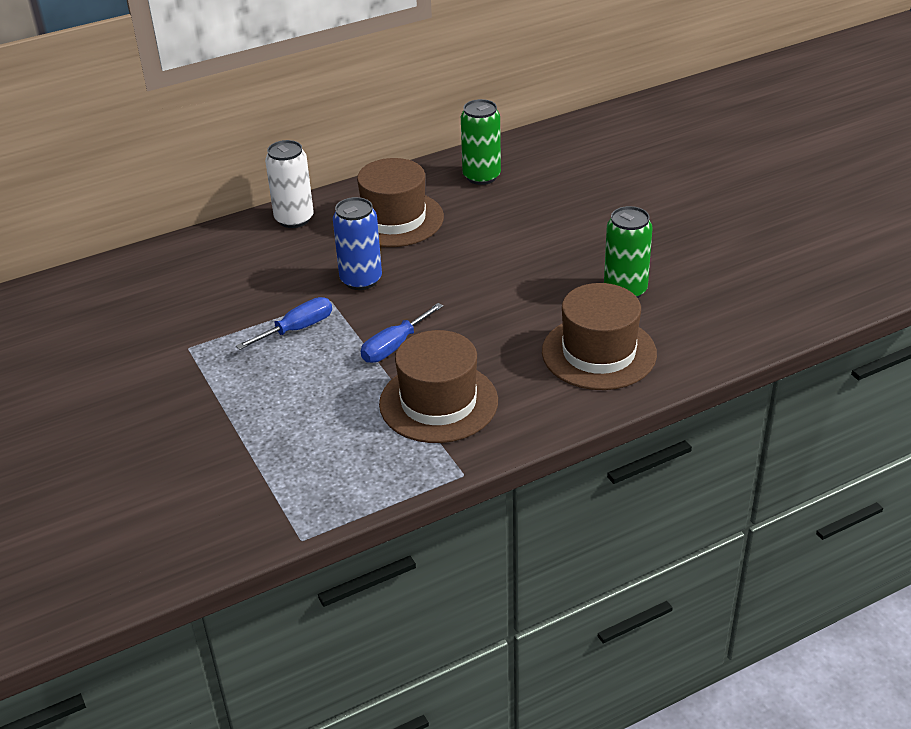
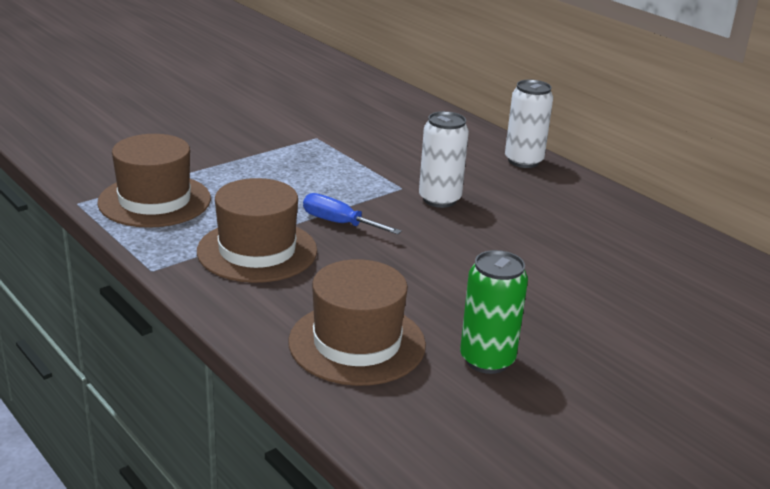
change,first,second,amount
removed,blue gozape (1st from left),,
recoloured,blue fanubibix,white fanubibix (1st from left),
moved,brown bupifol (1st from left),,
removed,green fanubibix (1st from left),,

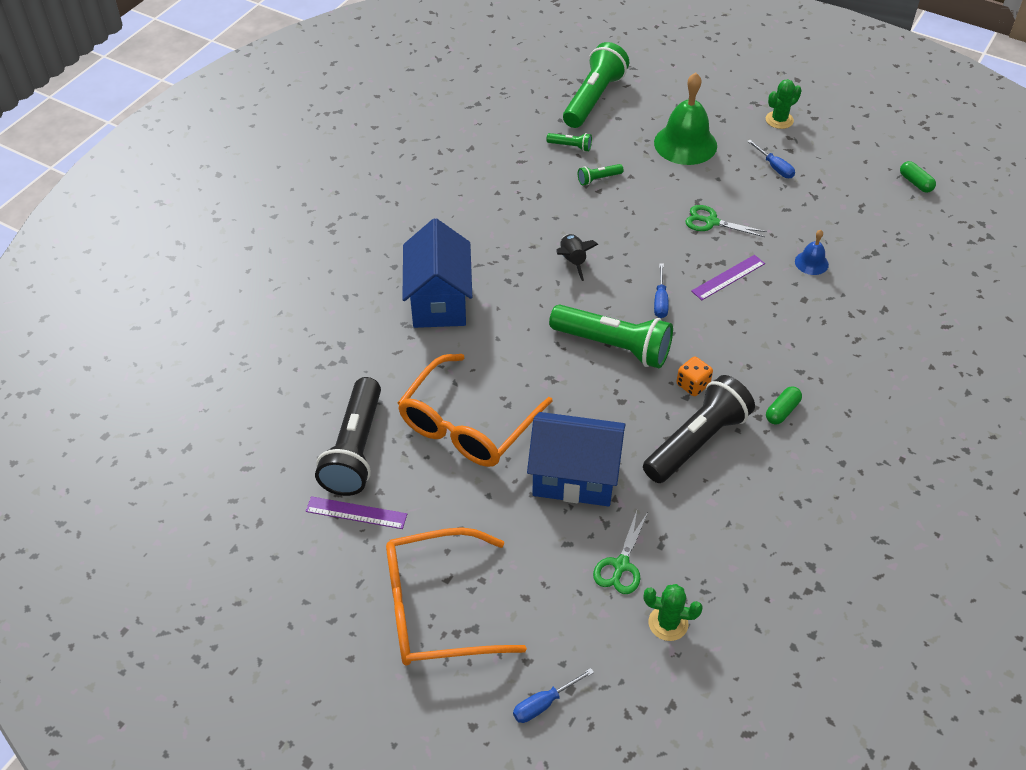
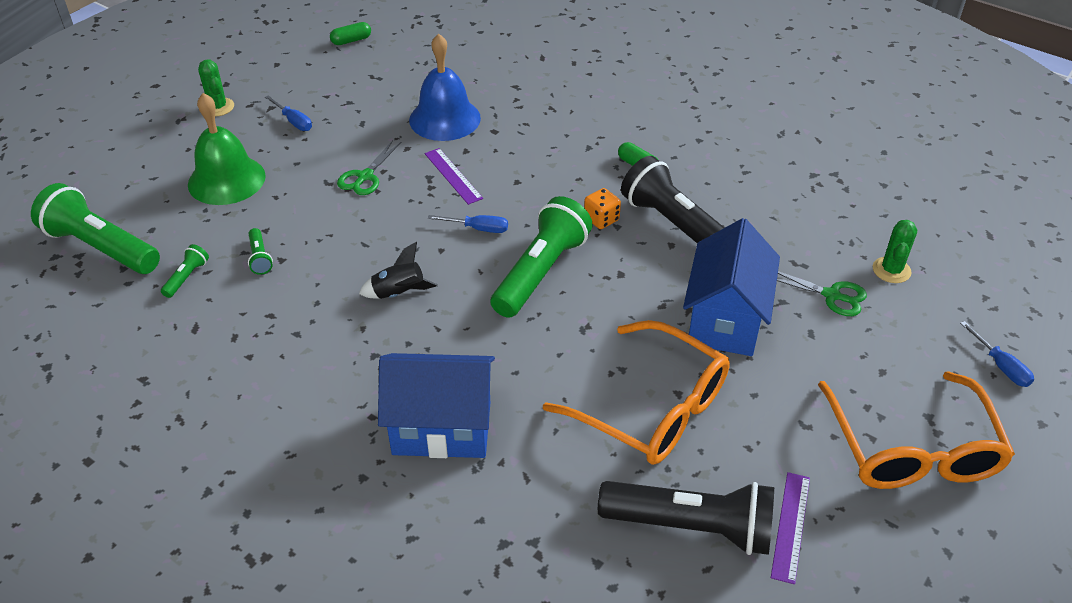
change,first,second,amount
turned,blue gozape (3rd from left in the first image),blue gozape (1st from left),75 degrees clockwise
resized,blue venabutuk,,x2.06

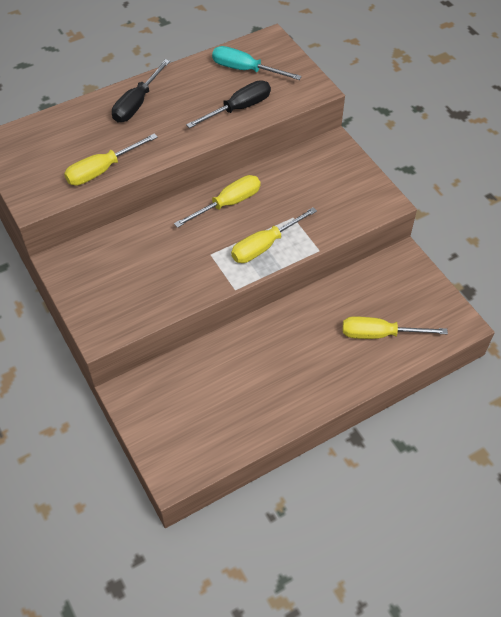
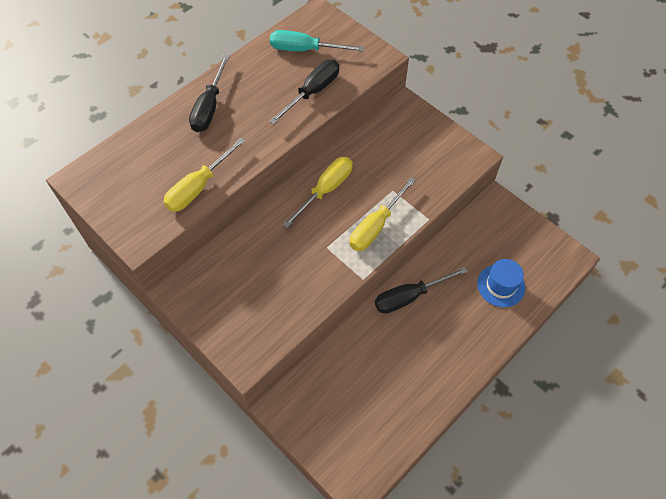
change,first,second,amount
replaced,yellow gozape (4th from left),blue bupifol,
added,,black gozape (3rd from left),

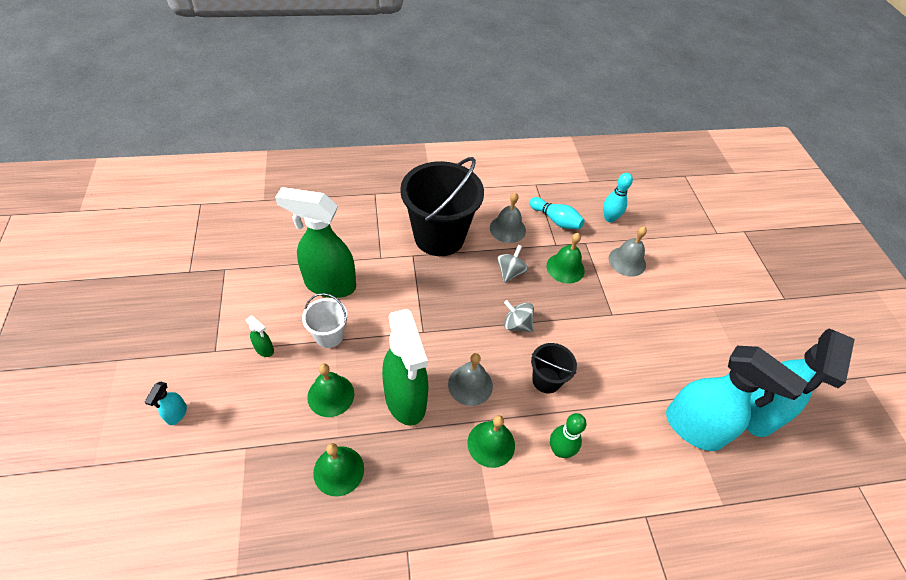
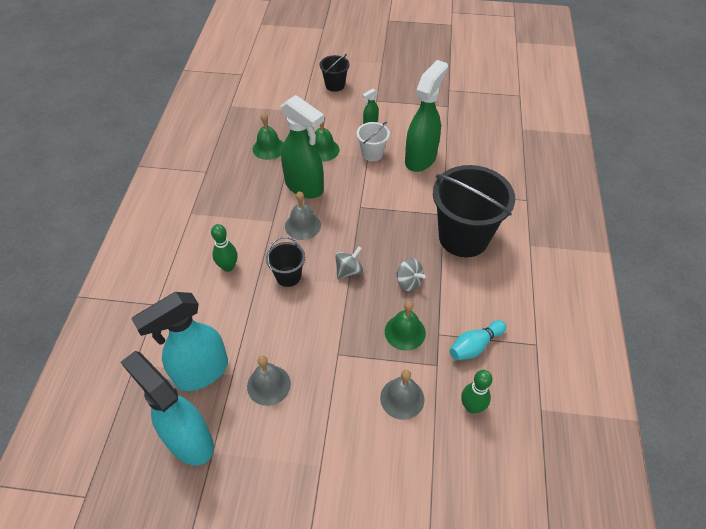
change,first,second,amount
replaced,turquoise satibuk (1st from left),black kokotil (2nd from left),
turned,green satibuk (3rd from left in the first image),green satibuk (1st from left),135 degrees counterclockwise
removed,green venabutuk (3rd from left),,
moved,grey venabutuk (2nd from left in the first image),grey venabutuk (1st from left),
recoloured,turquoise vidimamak (2nd from left),green vidimamak (2nd from left),

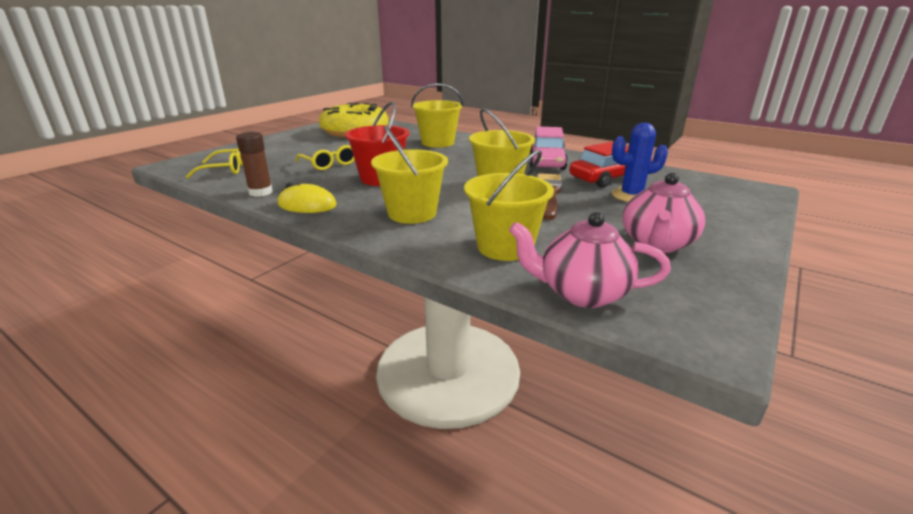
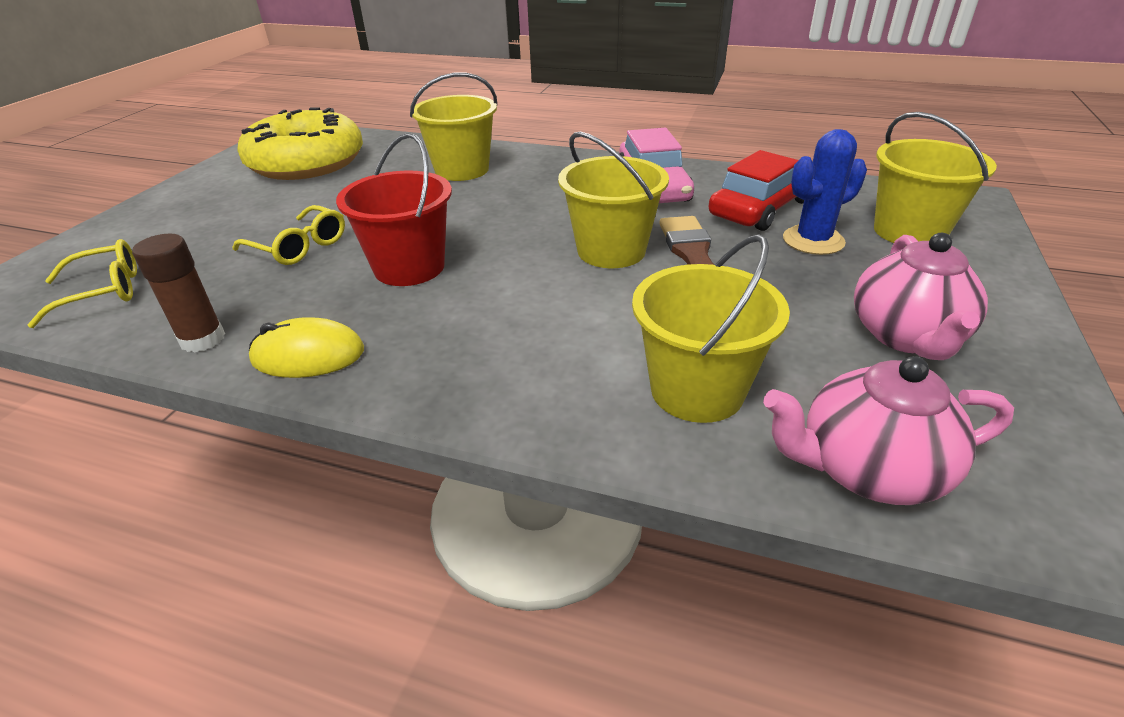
change,first,second,amount
moved,yellow kokotil (1st from left in the first image),yellow kokotil (4th from left),

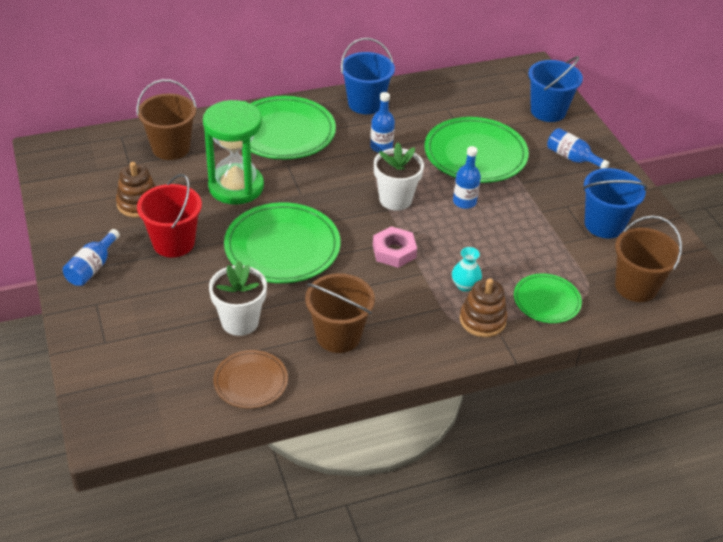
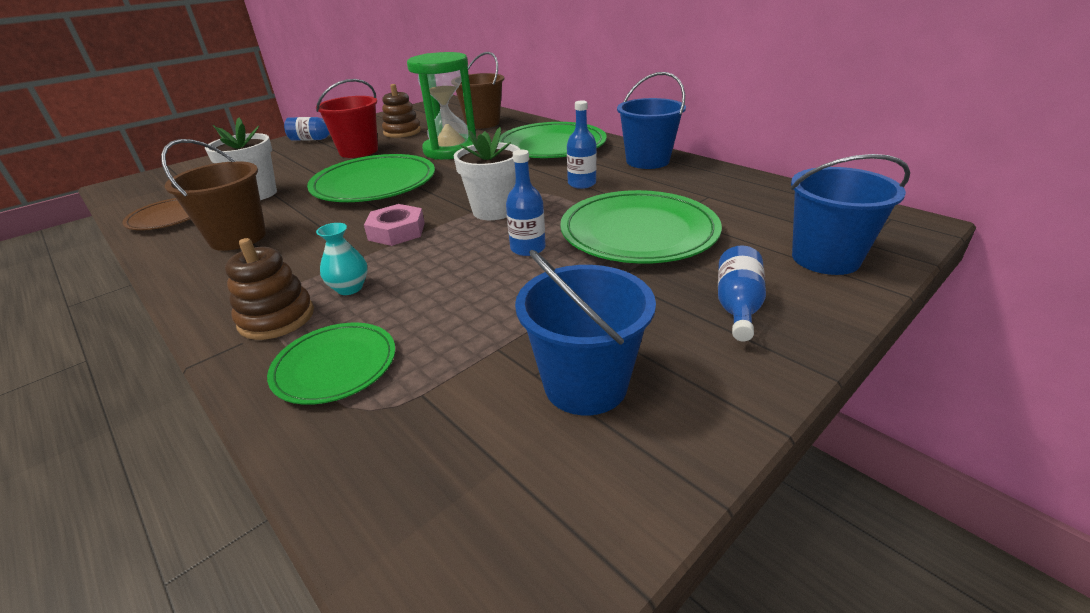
change,first,second,amount
removed,brown kokotil (3rd from left),,

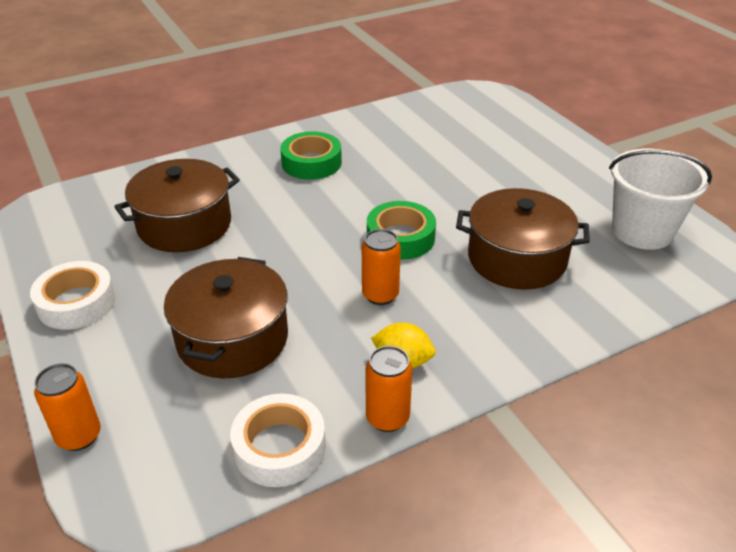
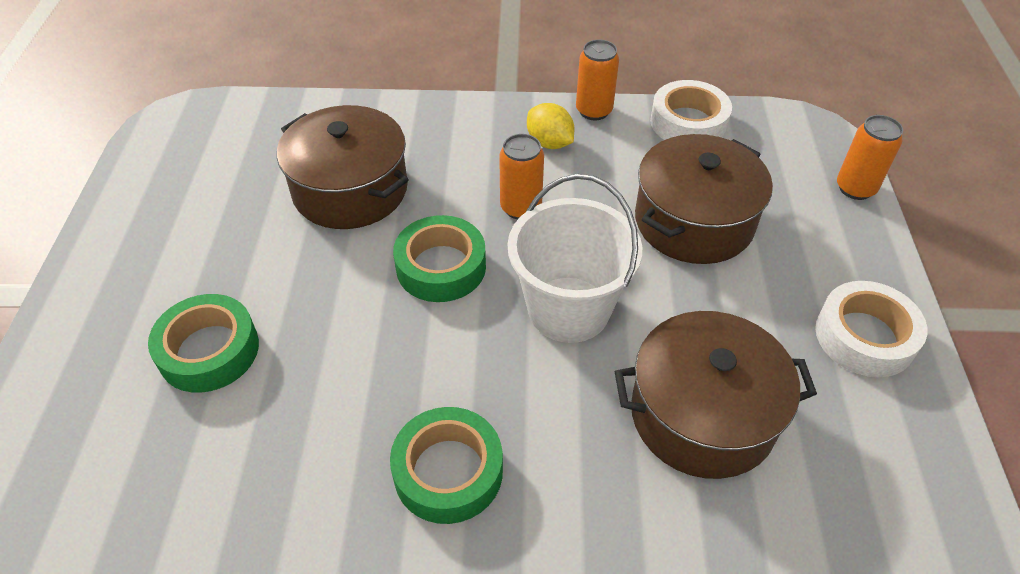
change,first,second,amount
moved,white kokotil,,
added,,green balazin (1st from left),

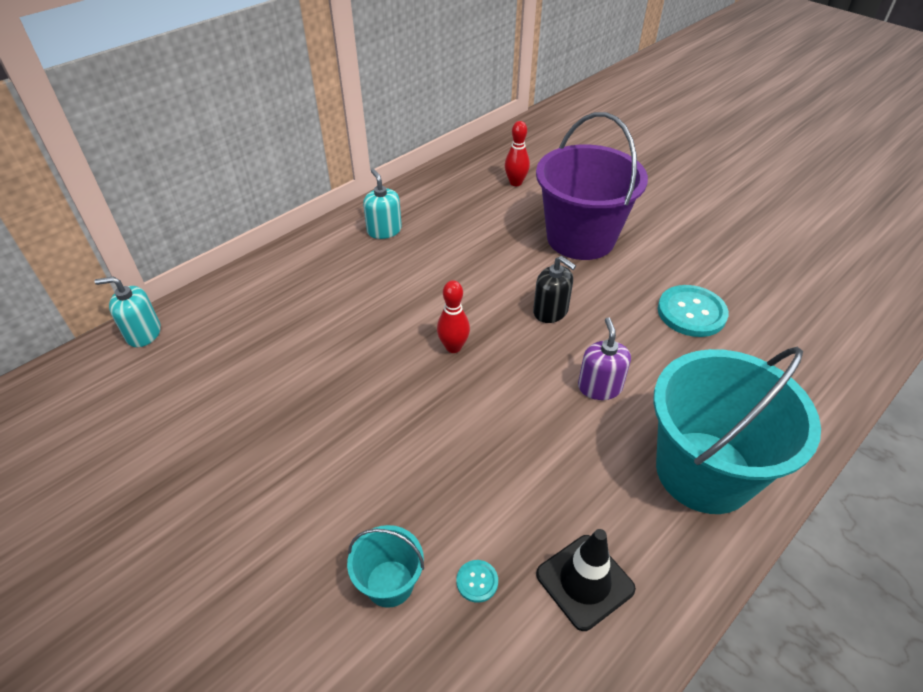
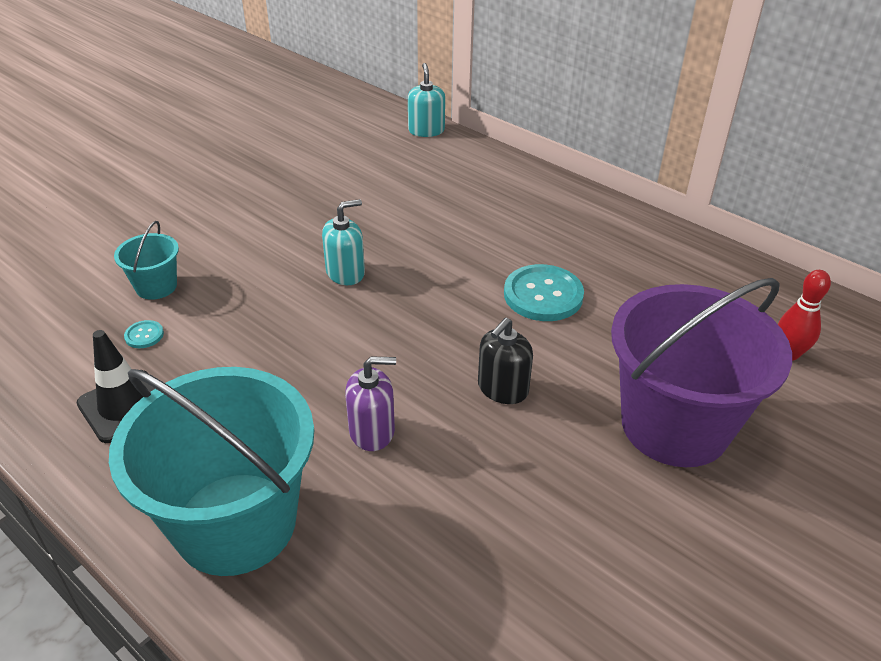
change,first,second,amount
moved,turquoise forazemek (2nd from left in the first image),turquoise forazemek (1st from left),
removed,red vidimamak (1st from left),,
moved,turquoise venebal (2nd from left),,

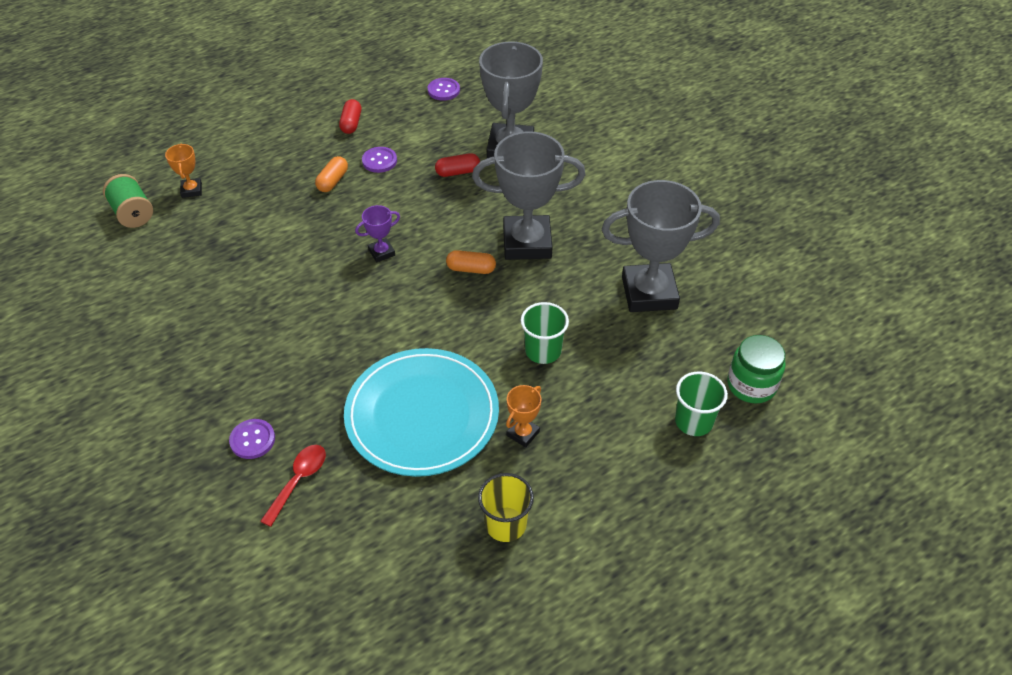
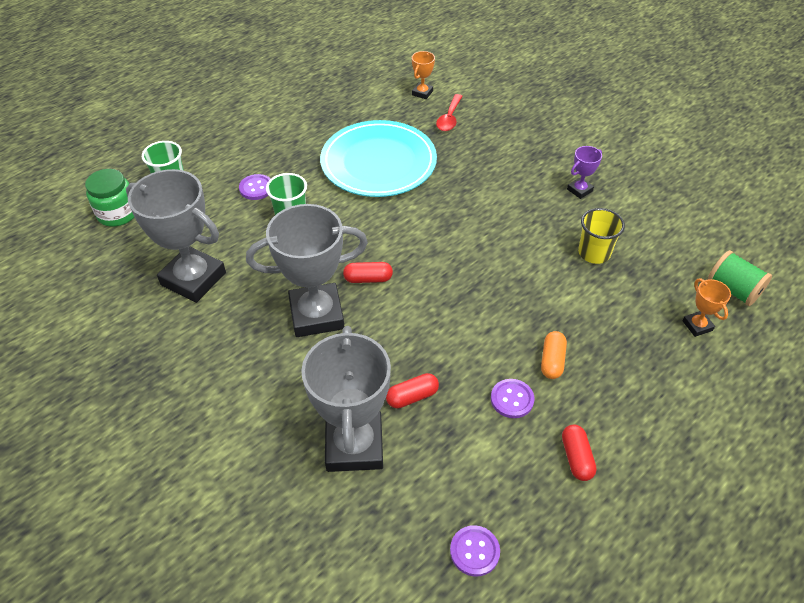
change,first,second,amount
moved,purple venebal (1st from left),,
moved,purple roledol,,
recoloured,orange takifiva (2nd from left),red takifiva (1st from left),
moved,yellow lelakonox,,
moved,orange roledol (2nd from left in the first image),orange roledol (1st from left),
turned,grey roledol (3rd from left in the first image),grey roledol (1st from left),45 degrees clockwise

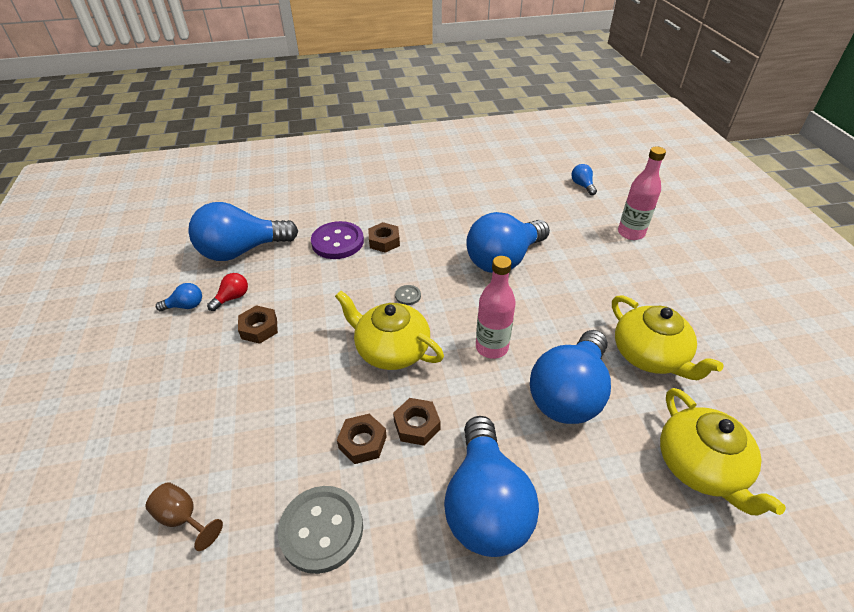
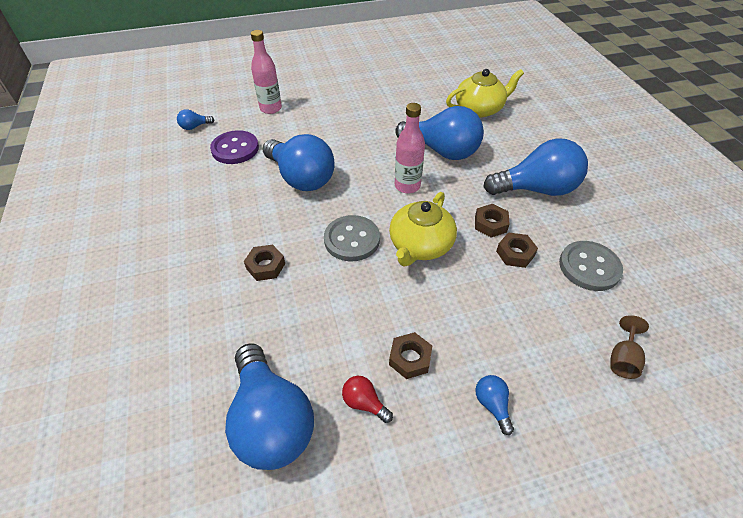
change,first,second,amount
moved,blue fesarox (1st from left in the first image),blue fesarox (5th from left),
moved,purple venebal,,
resized,grey venebal (2nd from left in the first image),grey venebal (1st from left),x2.25
removed,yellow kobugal (2nd from left),,

